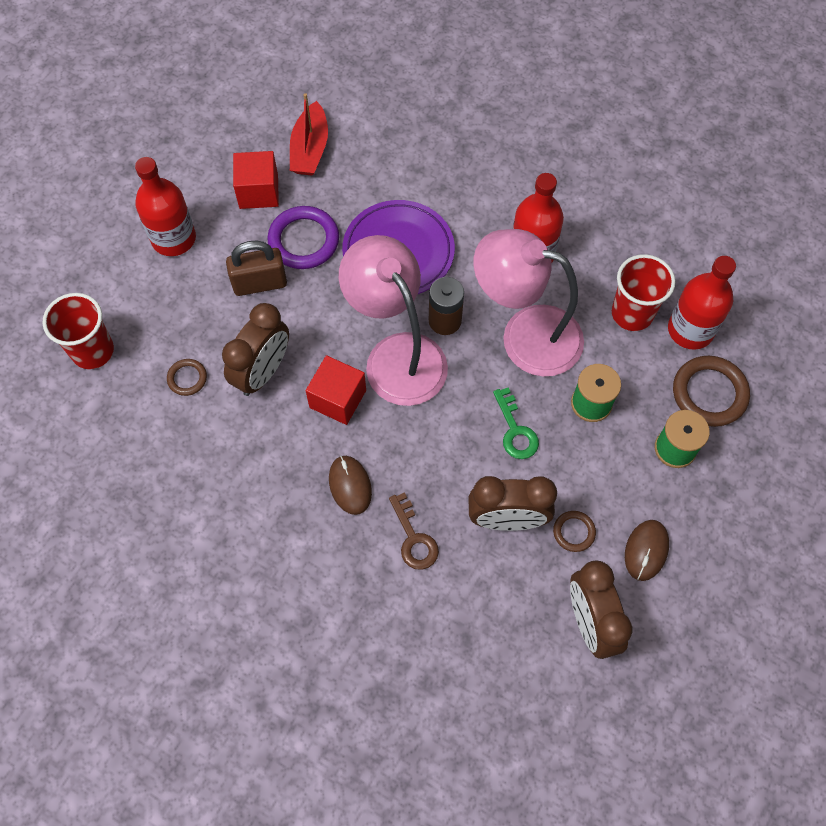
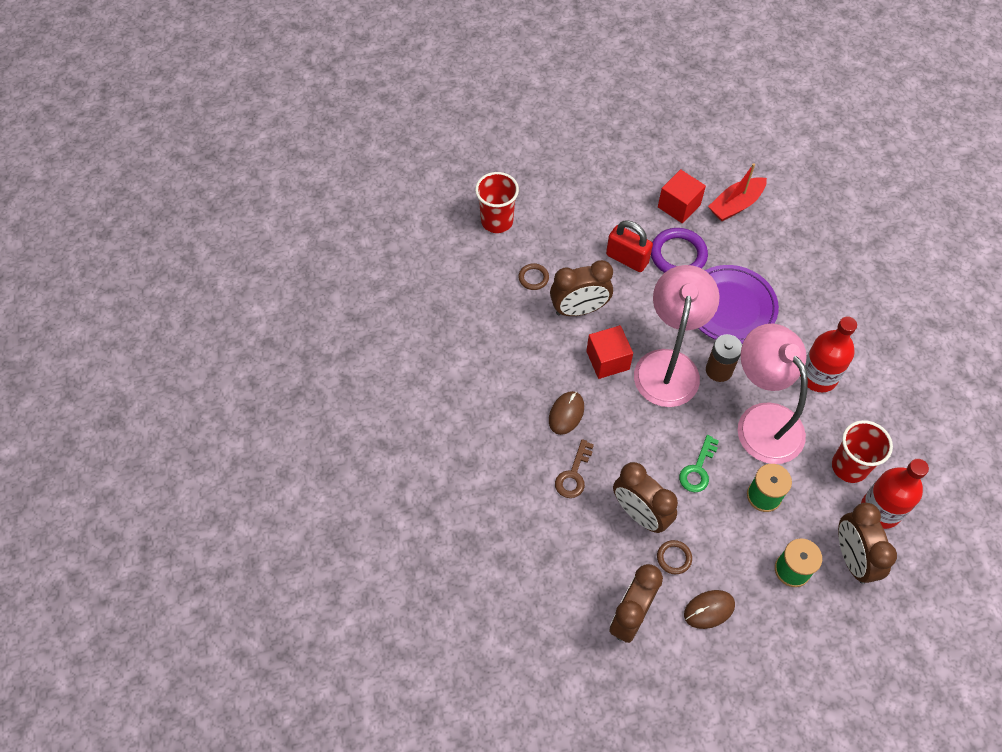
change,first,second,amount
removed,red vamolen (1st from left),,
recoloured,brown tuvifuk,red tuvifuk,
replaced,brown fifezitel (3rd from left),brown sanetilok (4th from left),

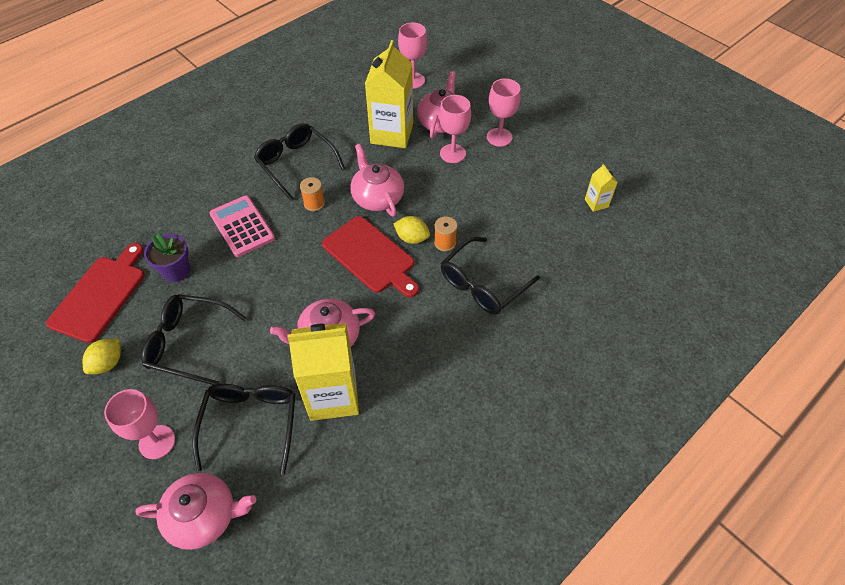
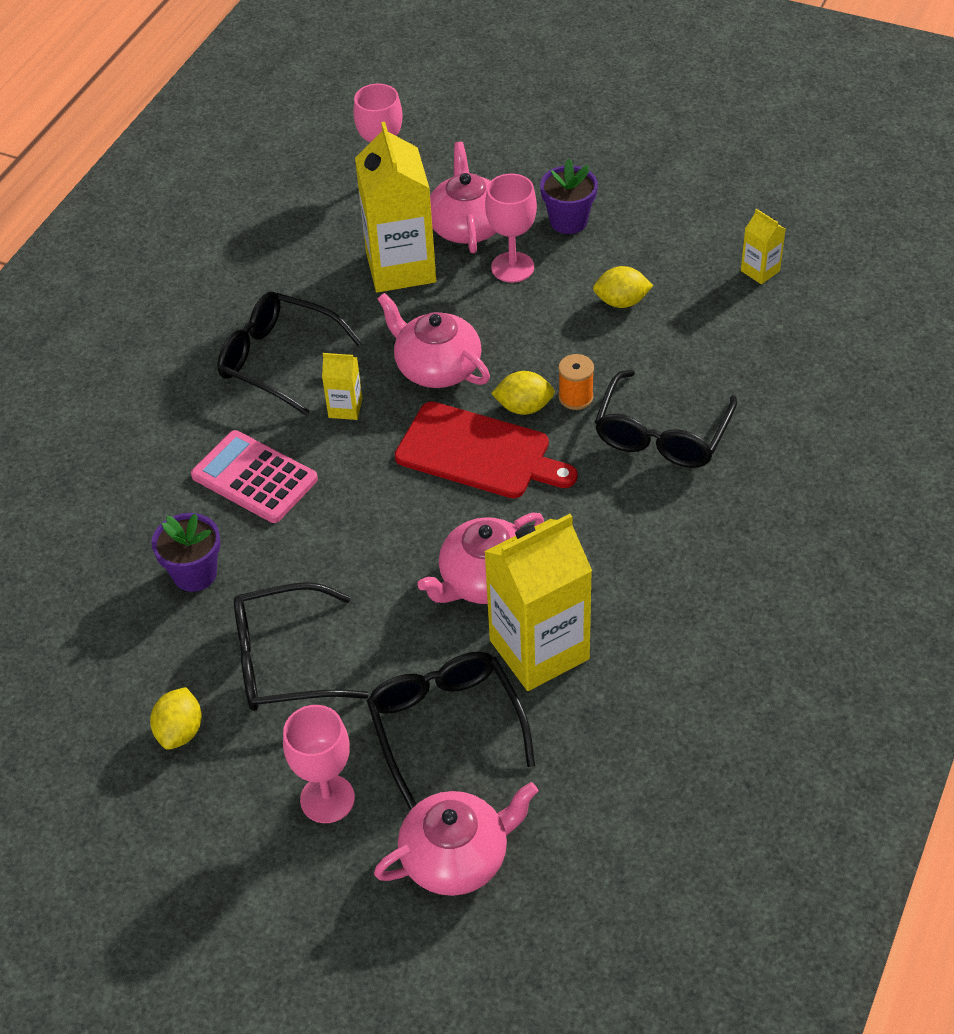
change,first,second,amount
removed,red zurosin (1st from left),,
replaced,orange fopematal (1st from left),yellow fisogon (1st from left),
replaced,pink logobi (4th from left),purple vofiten (2nd from left),
added,,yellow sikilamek (3rd from left),

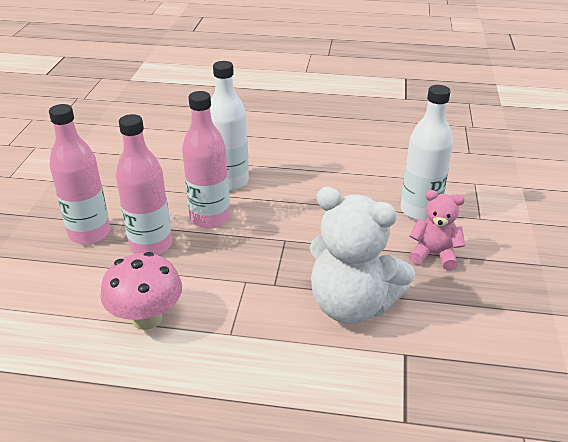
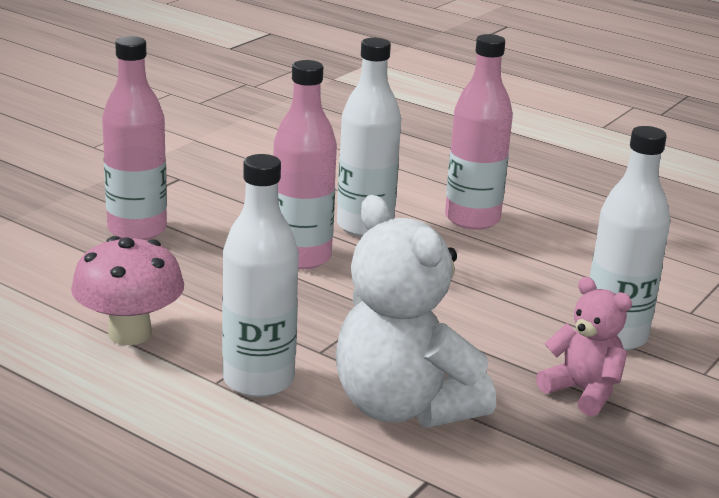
change,first,second,amount
moved,pink vamolen (2nd from left in the first image),pink vamolen (3rd from left),
added,,white vamolen (1st from left),

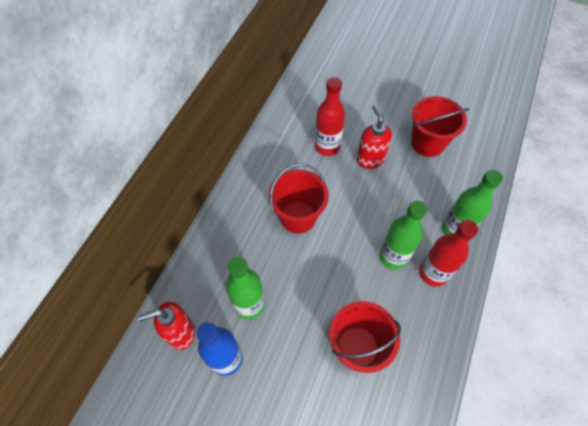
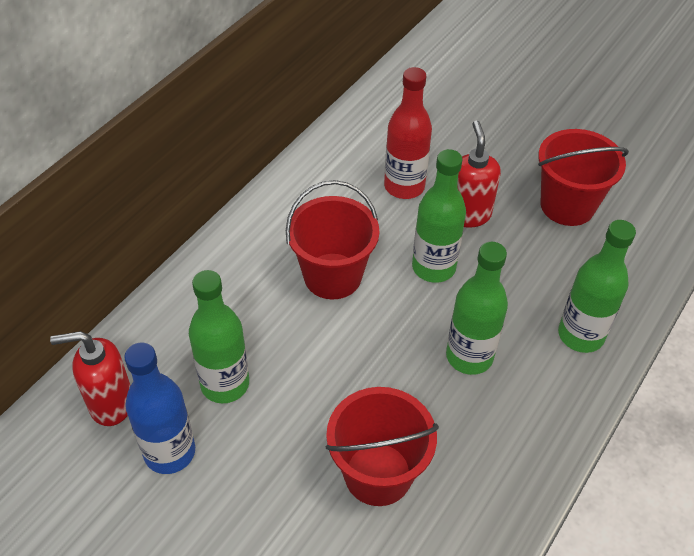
change,first,second,amount
removed,red vamolen (2nd from left),,
added,,green vamolen (2nd from left),

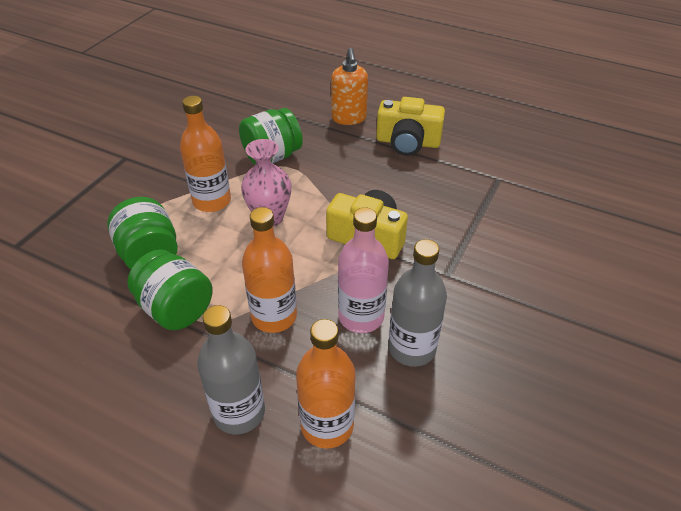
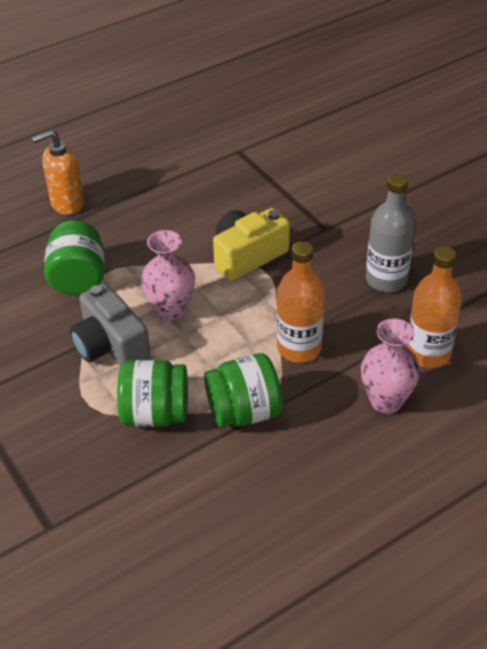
change,first,second,amount
replaced,orange vamolen (1st from left),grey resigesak,
replaced,grey vamolen (1st from left),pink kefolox (2nd from left),
turned,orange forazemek,,135 degrees clockwise
removed,pink vamolen,,
removed,yellow resigesak (2nd from left),,

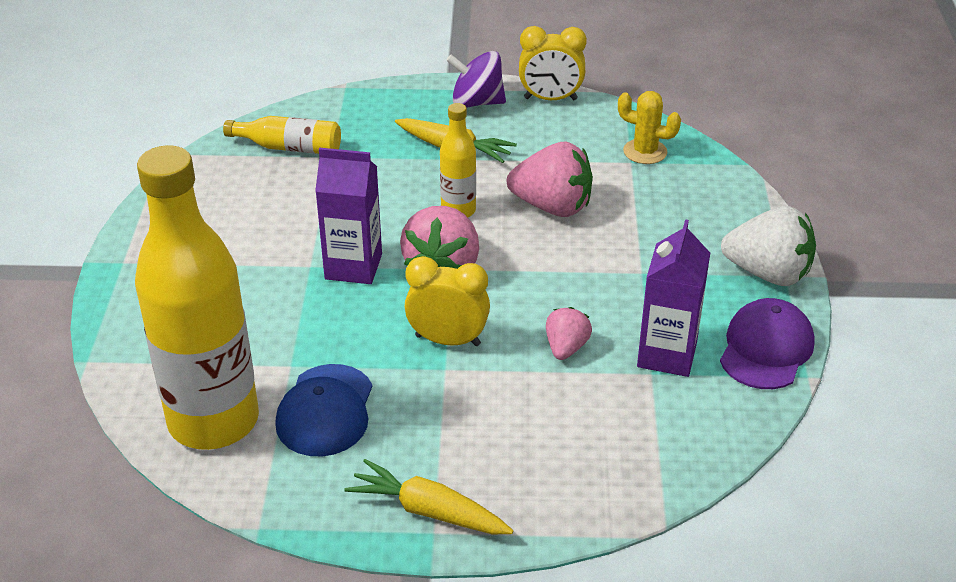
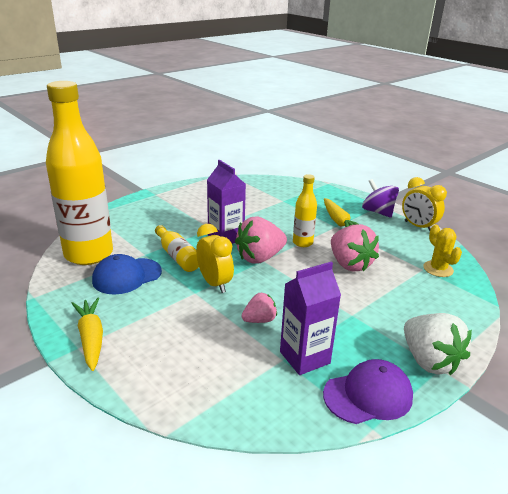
change,first,second,amount
moved,yellow vamolen (2nd from left),,

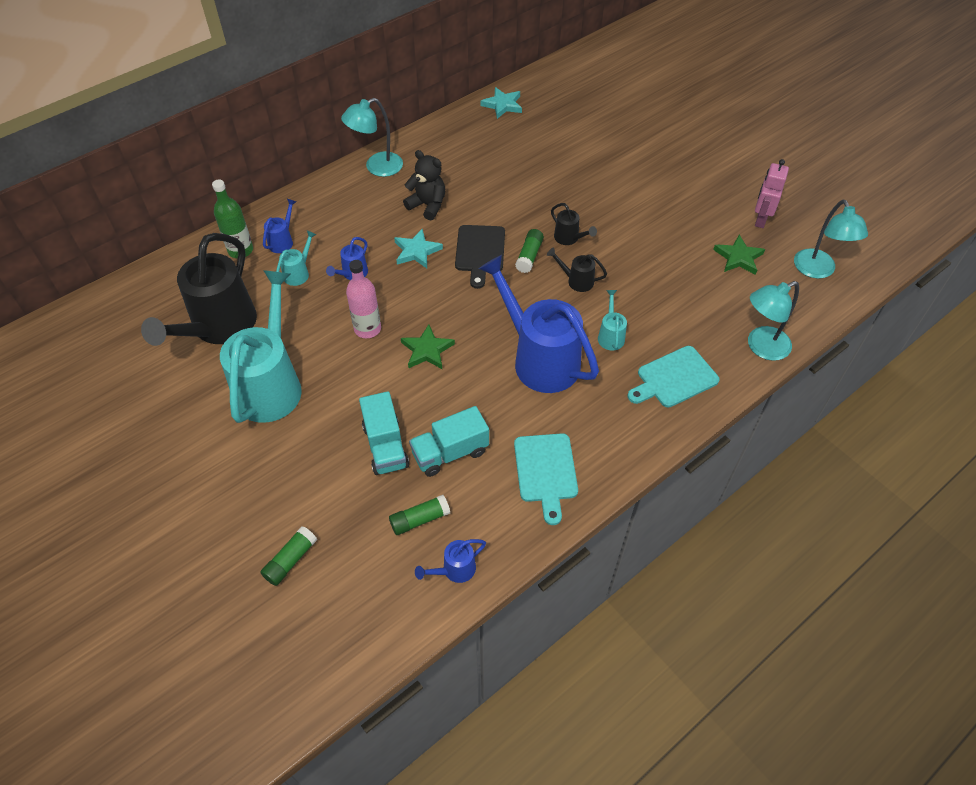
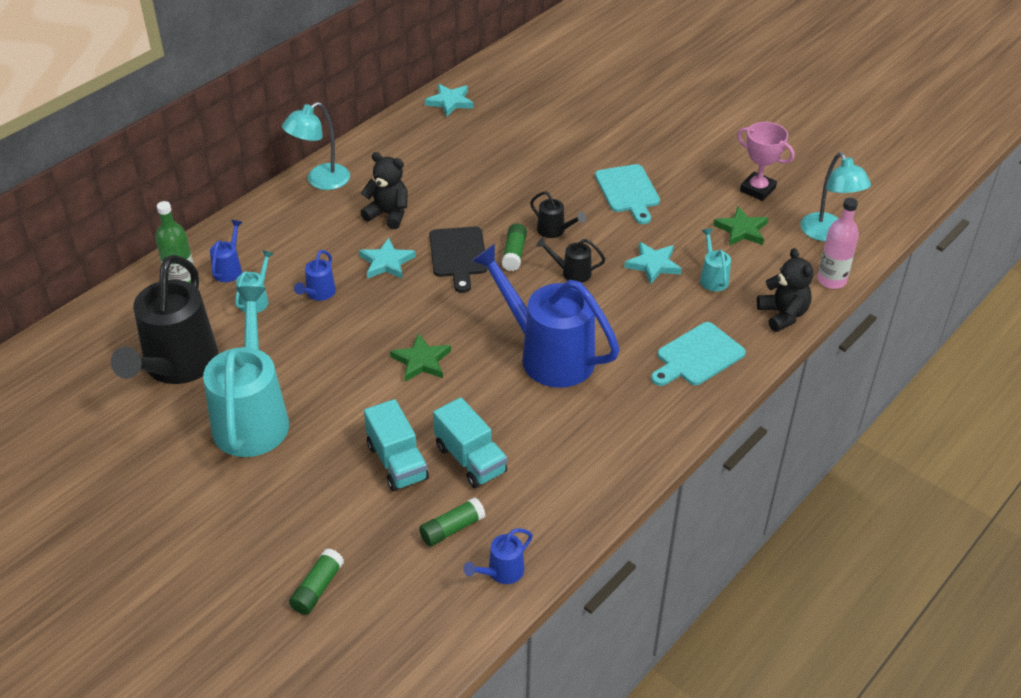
change,first,second,amount
moved,pink vamolen,,
turned,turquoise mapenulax (2nd from left),,90 degrees counterclockwise
moved,turquoise zurosin (1st from left),,
moved,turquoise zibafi (3rd from left),,
replaced,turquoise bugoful (2nd from left),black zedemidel (2nd from left),
replaced,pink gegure,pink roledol,
added,,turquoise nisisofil (3rd from left),

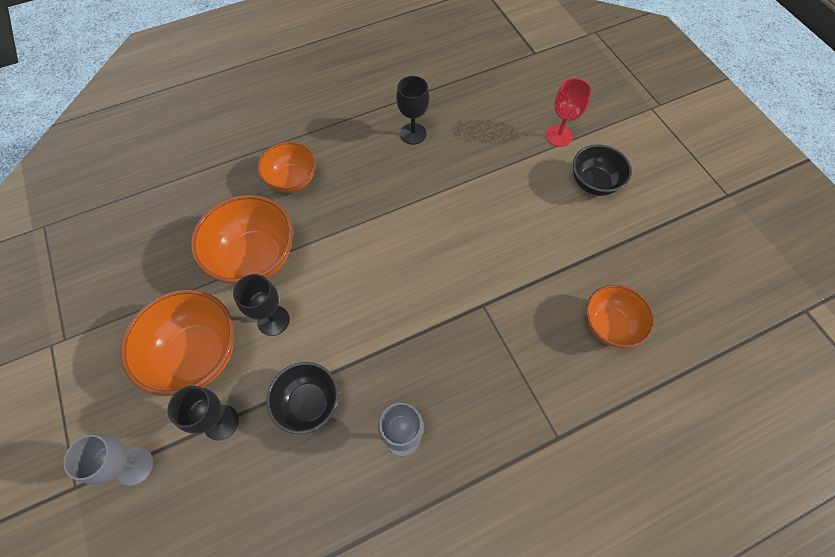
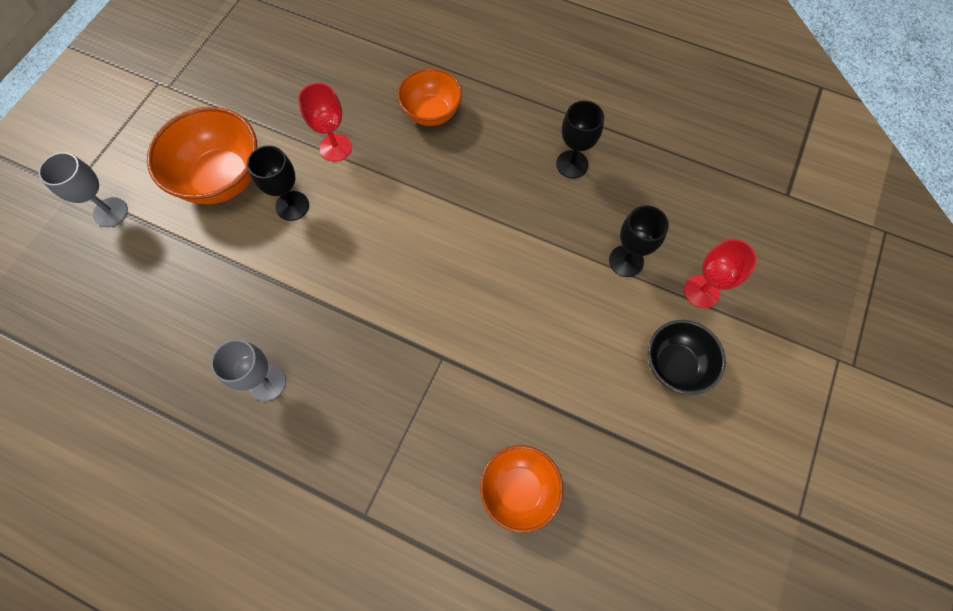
change,first,second,amount
moved,black logobi (1st from left in the first image),black logobi (3rd from left),
replaced,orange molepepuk (2nd from left),red logobi (1st from left),
removed,black molepepuk (1st from left),,

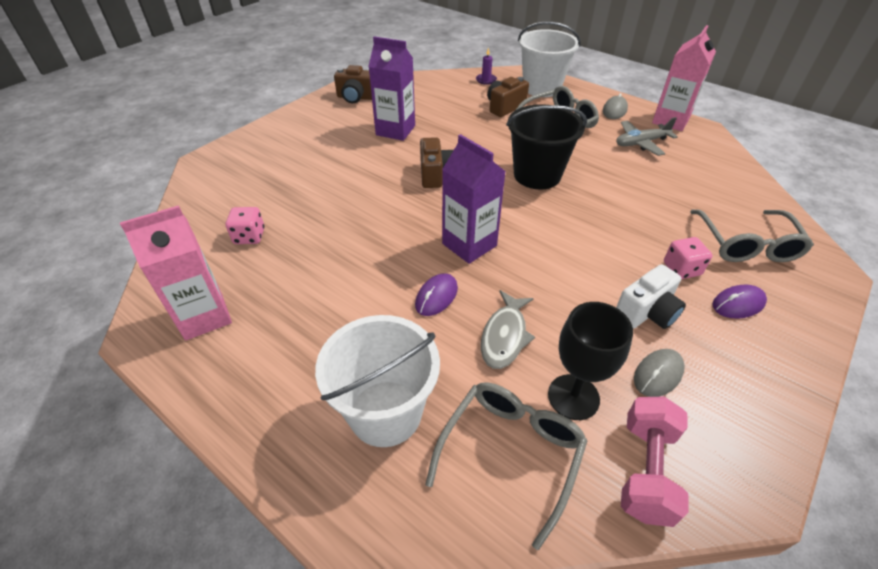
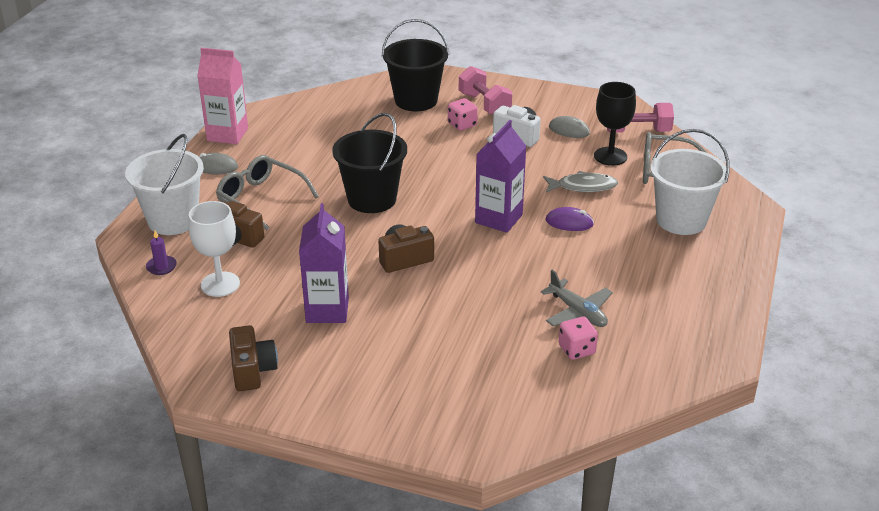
change,first,second,amount
removed,pink fisogon (1st from left),,
moved,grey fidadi,,
replaced,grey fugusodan (3rd from left),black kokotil (2nd from left),
replaced,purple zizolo (2nd from left),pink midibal (1st from left),
added,,white logobi,

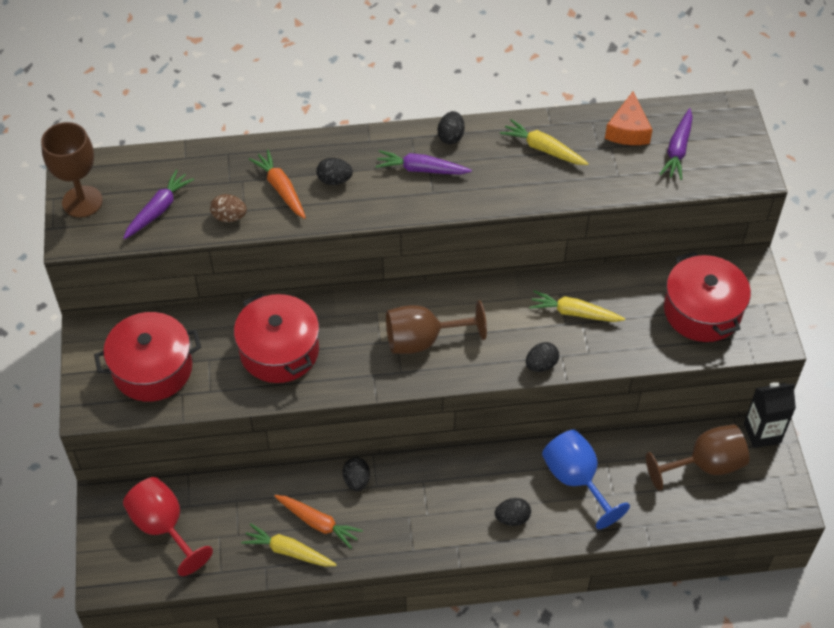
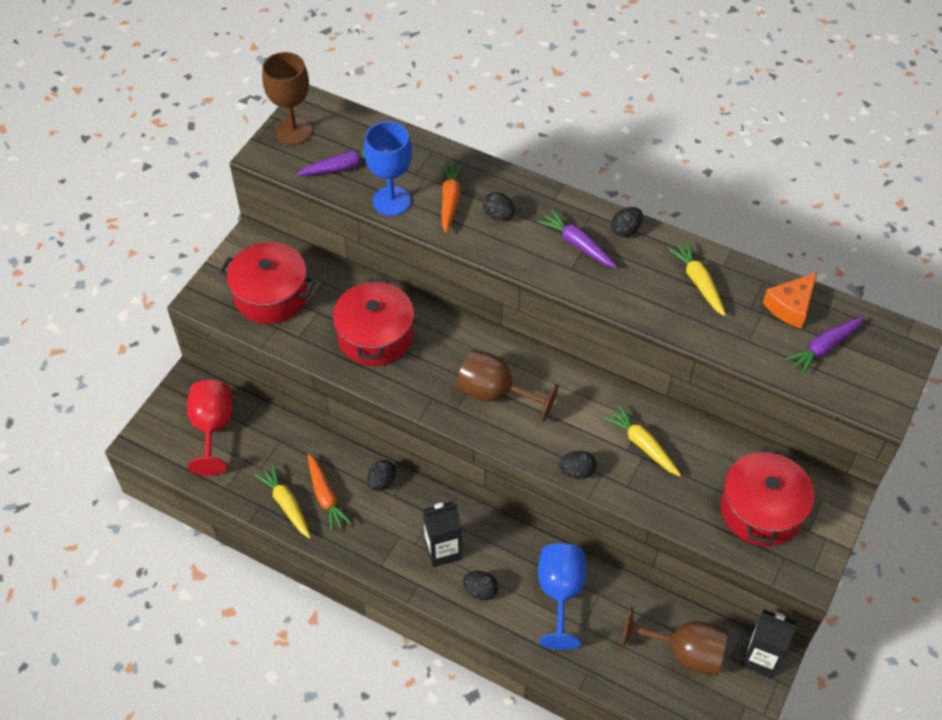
change,first,second,amount
replaced,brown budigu,blue logobi (1st from left),
added,,black fisogon (1st from left),

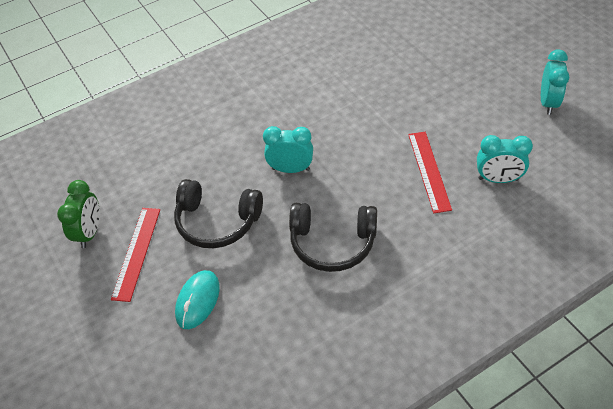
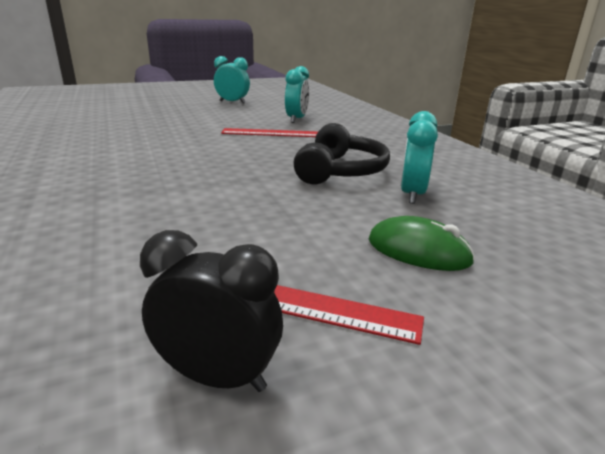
change,first,second,amount
recoloured,green sanetilok,black sanetilok,
removed,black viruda (1st from left),,
recoloured,turquoise zizolo,green zizolo,
moved,turquoise sanetilok (1st from left in the first image),turquoise sanetilok (3rd from left),

